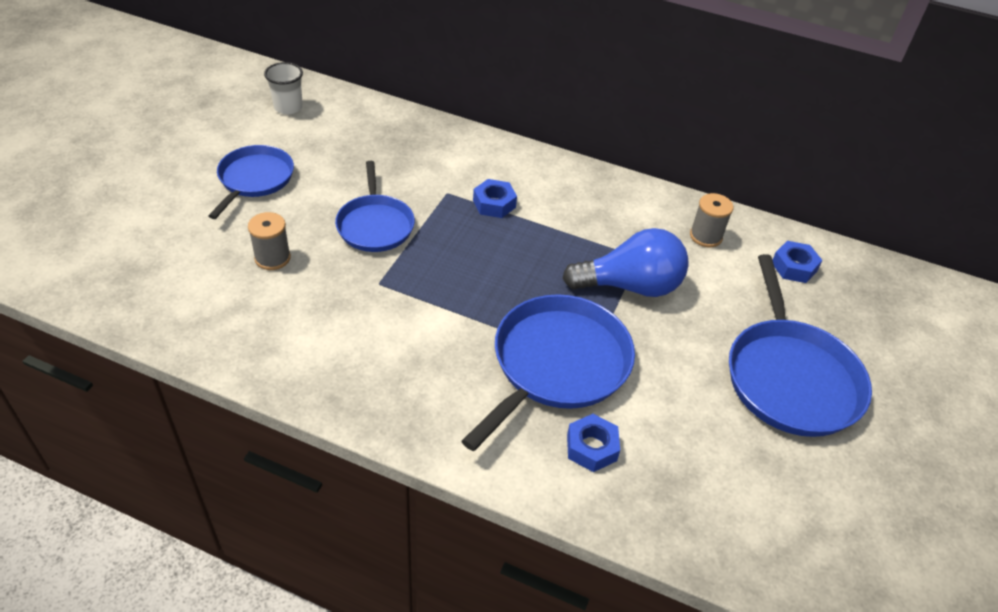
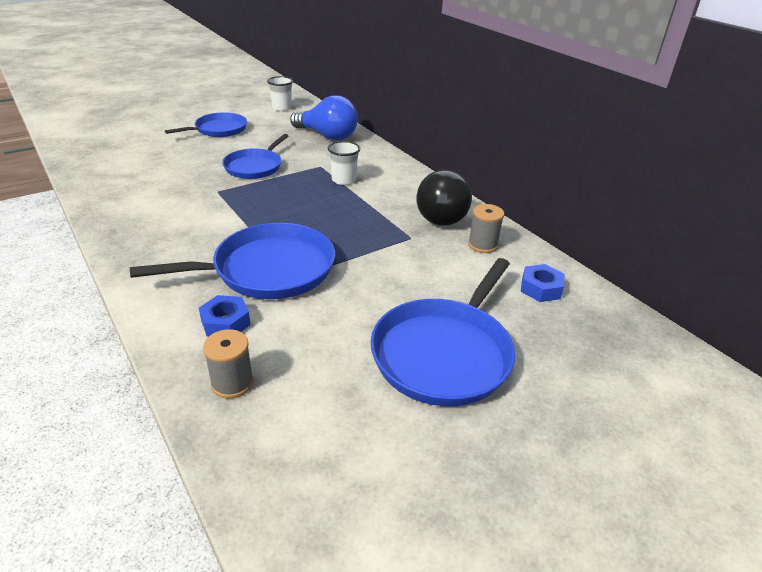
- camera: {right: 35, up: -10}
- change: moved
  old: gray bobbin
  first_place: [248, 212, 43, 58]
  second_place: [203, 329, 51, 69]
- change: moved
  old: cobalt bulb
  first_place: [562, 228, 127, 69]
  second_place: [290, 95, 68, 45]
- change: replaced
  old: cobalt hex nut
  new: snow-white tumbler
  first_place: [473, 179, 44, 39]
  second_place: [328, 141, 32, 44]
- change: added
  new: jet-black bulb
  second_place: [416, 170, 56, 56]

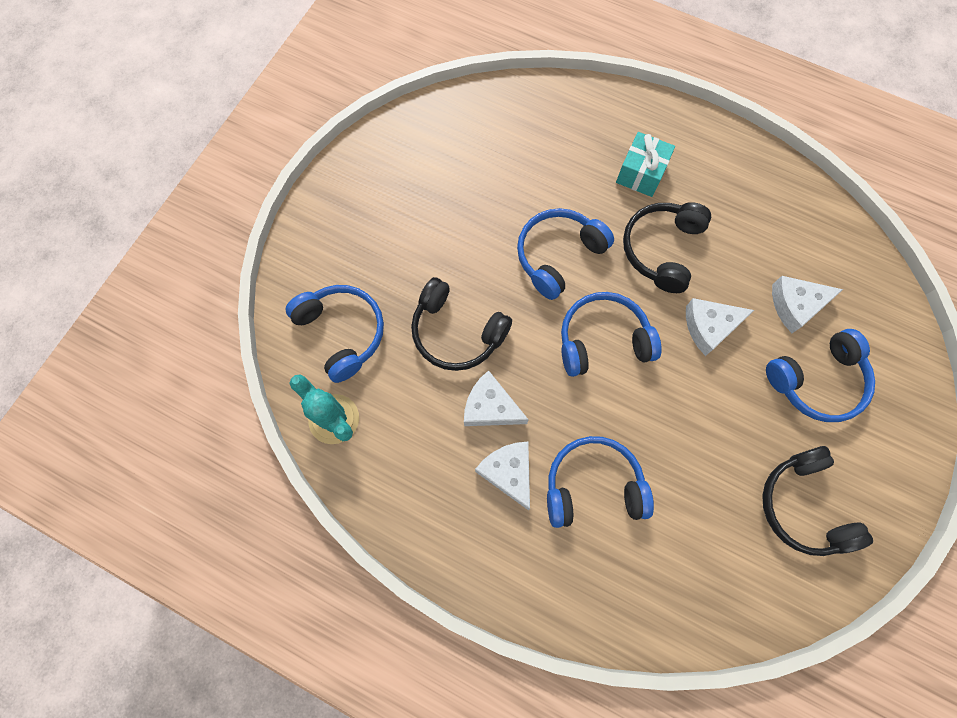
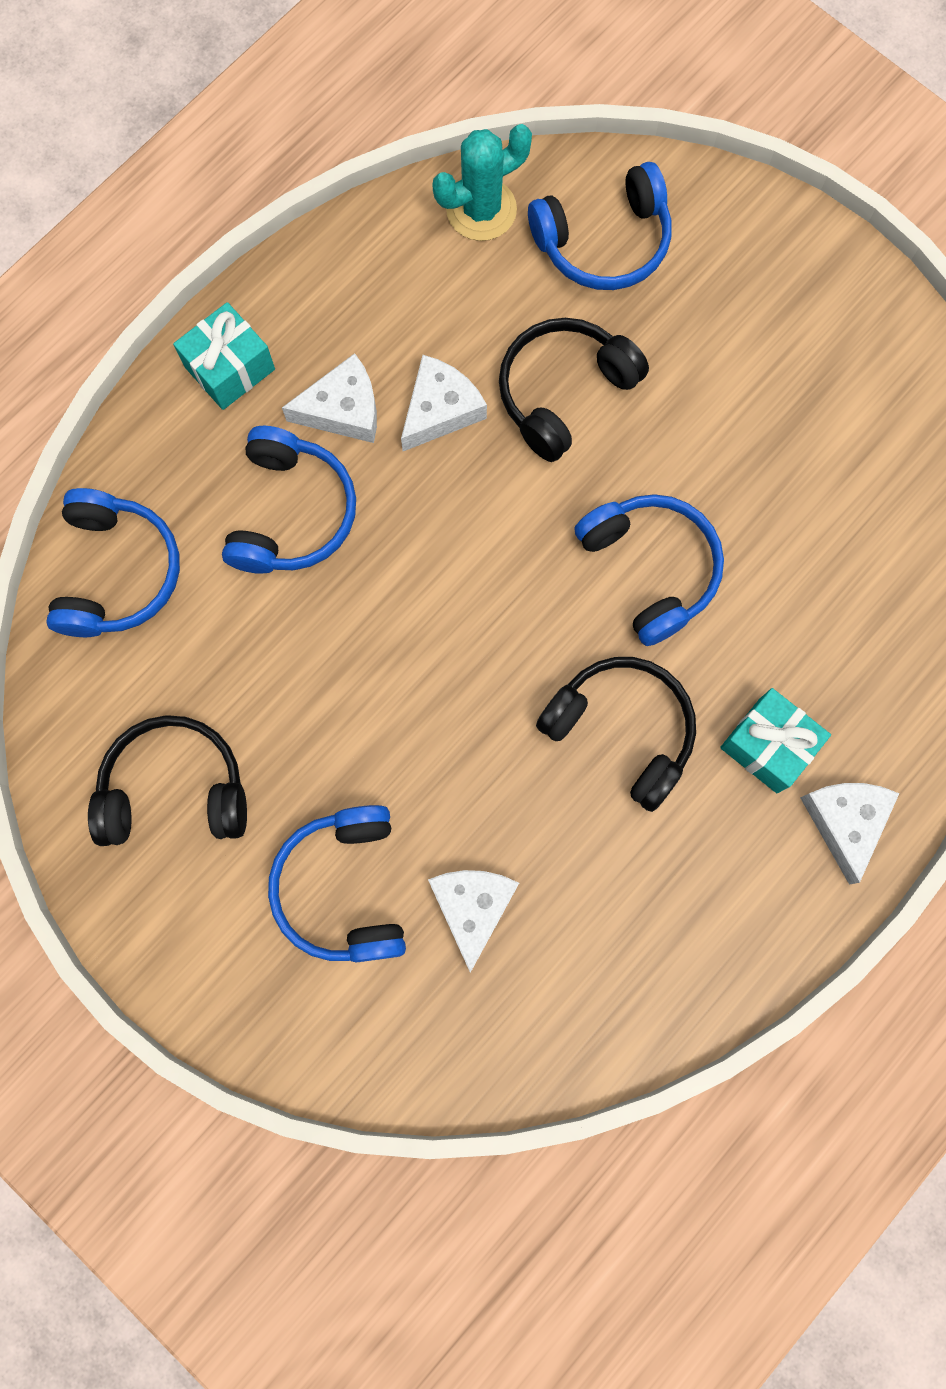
- camera: {right: 105, up: 5}
- change: moved
  old: cobalt headphones
  first_place: [561, 292, 101, 85]
  second_place: [46, 488, 134, 149]
- change: added
  new: teal gift
  second_place: [173, 302, 102, 108]
- change: moved
  old: snow-white piece of cheese
  first_place: [686, 298, 68, 58]
  second_place: [800, 783, 99, 102]

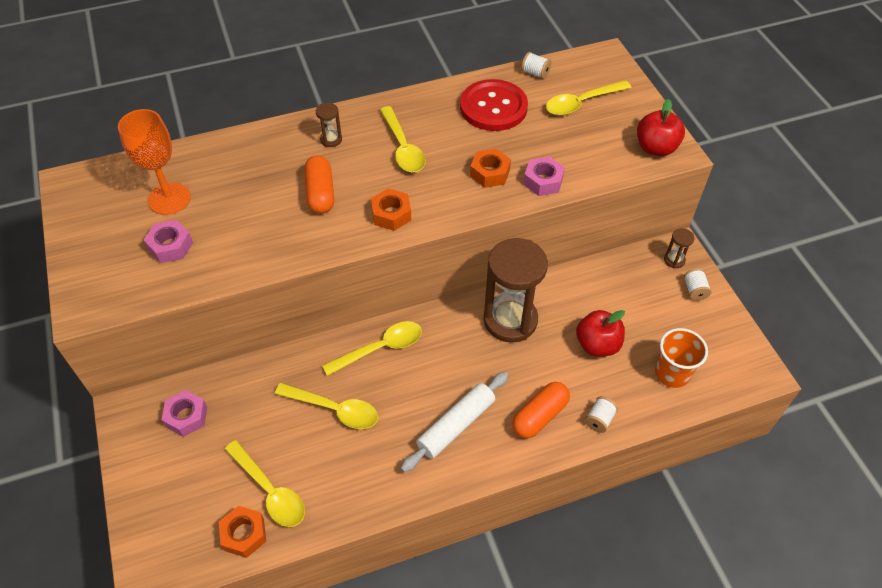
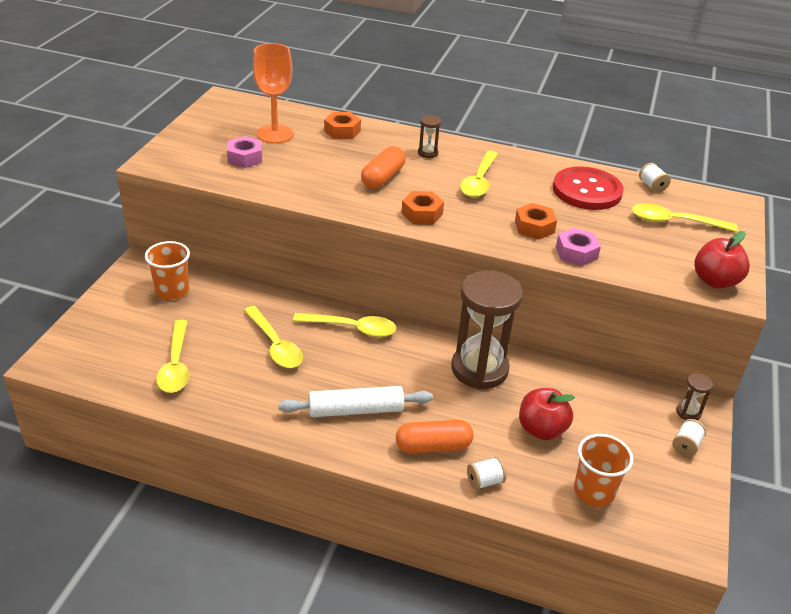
- camera: {right: 35, up: -15}
- change: replaced
  old: pink hex nut
  new: orange tumbler
  first_place: [161, 390, 46, 47]
  second_place: [145, 241, 45, 59]
- change: moved
  old: orange hex nut
  first_place: [219, 506, 47, 52]
  second_place: [324, 112, 37, 27]

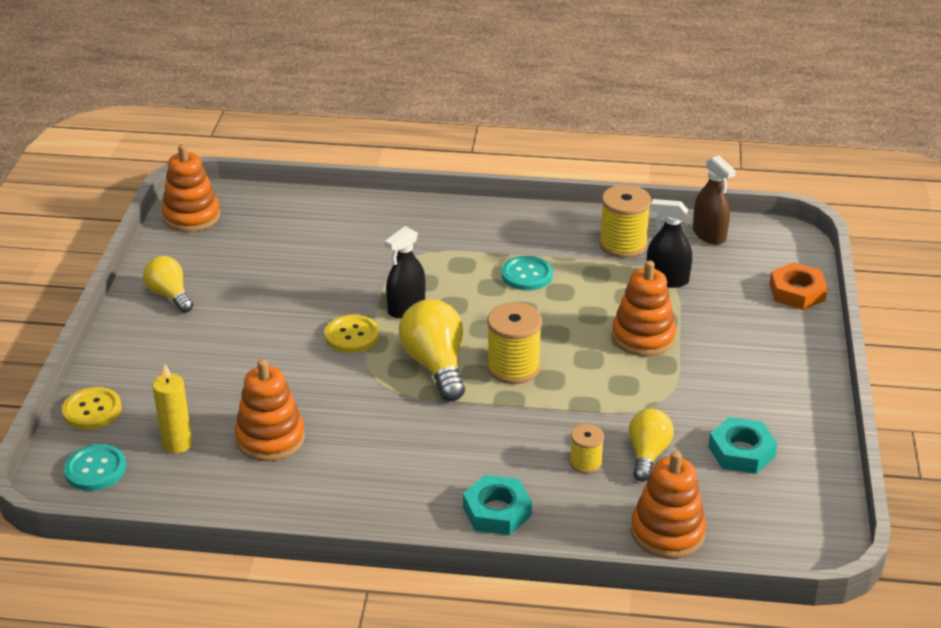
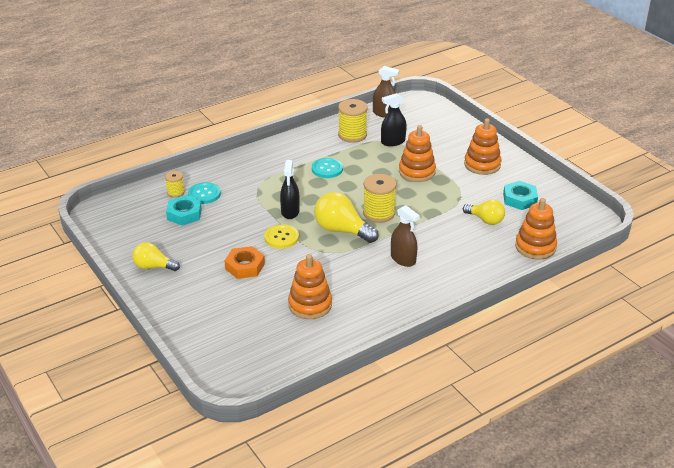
- camera: {right: -40, up: 0}
- change: moved
  old: yellow bobbin
  first_place: [570, 424, 34, 50]
  second_place: [165, 171, 20, 27]
- change: moved
  old: teal hex nut
  first_place: [463, 475, 69, 60]
  second_place: [166, 195, 36, 31]
- change: moved
  old: teal sewing button
  first_place: [64, 444, 62, 47]
  second_place: [188, 182, 33, 22]
- change: moved
  old: orange hex nut
  first_place: [769, 262, 59, 48]
  second_place: [224, 246, 41, 33]
- change: added
  new: dark brown spray bottle
  second_place: [391, 205, 29, 62]
- change: turned
  old: yellow bulb
  first_place: [629, 409, 45, 73]
  second_place: [463, 199, 42, 26]
  degrees: 150
- change: moved
  old: orange stacking toy
  first_place: [162, 144, 58, 88]
  second_place: [464, 118, 37, 57]
- change: removed
  old: yellow sewing button
  first_place: [62, 387, 60, 43]
- change: removed
  old: yellow wax candle
  first_place: [152, 364, 40, 90]

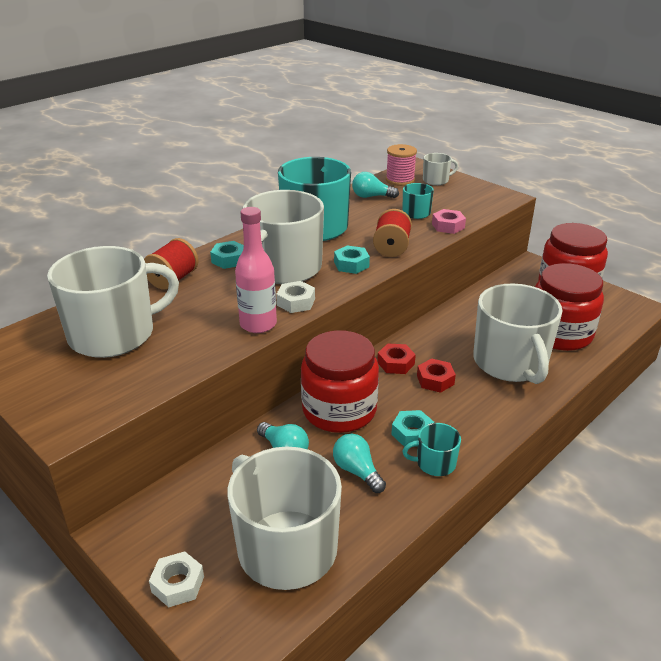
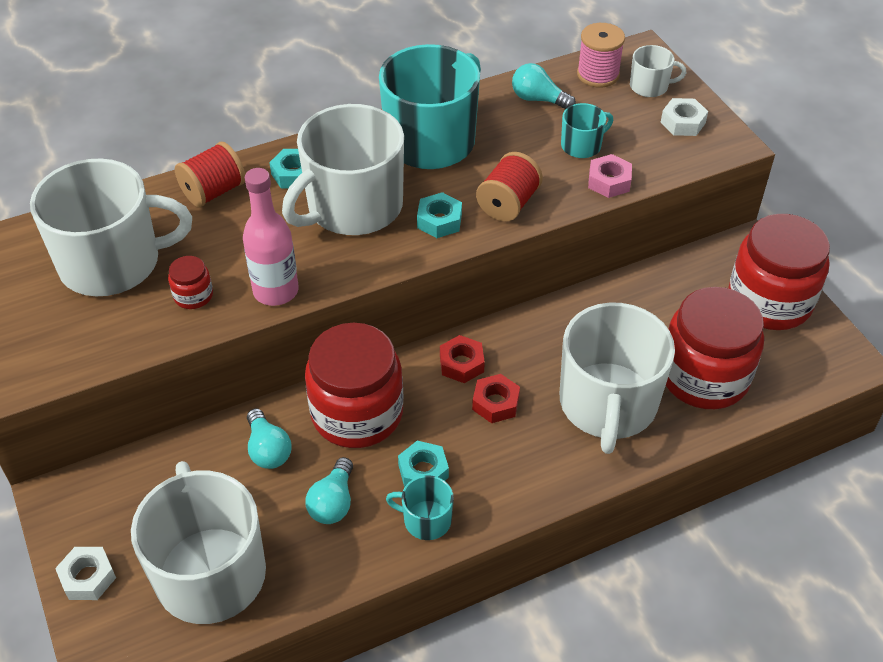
- camera: {right: 20, up: 15}
- change: added
  new: crimson preserve jar
  second_place: [168, 256, 45, 53]
- change: turned
  old: teal bulb
  first_place: [333, 434, 53, 59]
  second_place: [305, 457, 48, 67]
  degrees: -150
- change: moved
  old: snow-white hex nut
  first_place: [276, 281, 39, 32]
  second_place: [661, 98, 47, 38]

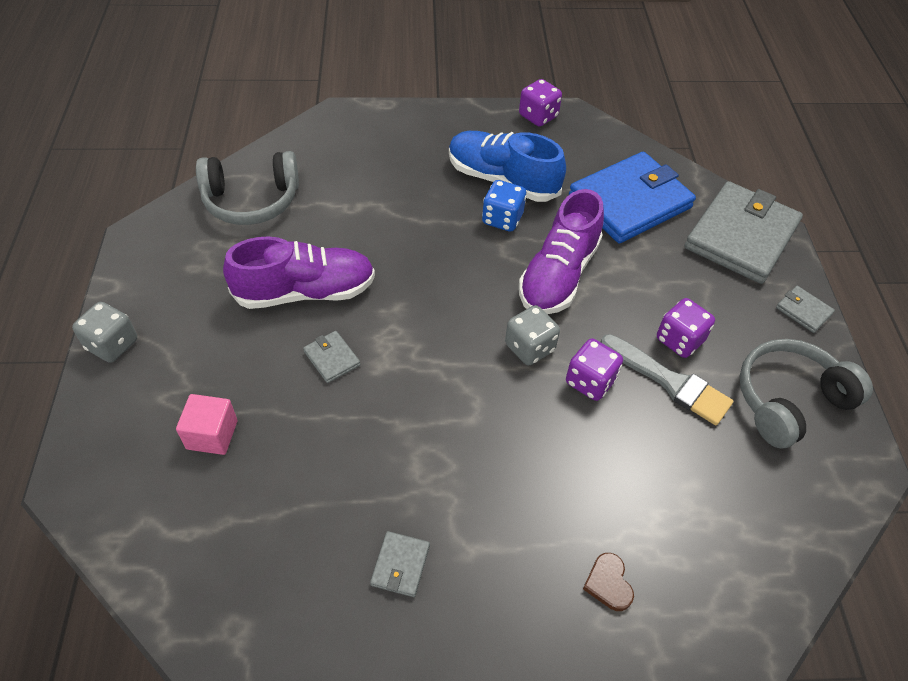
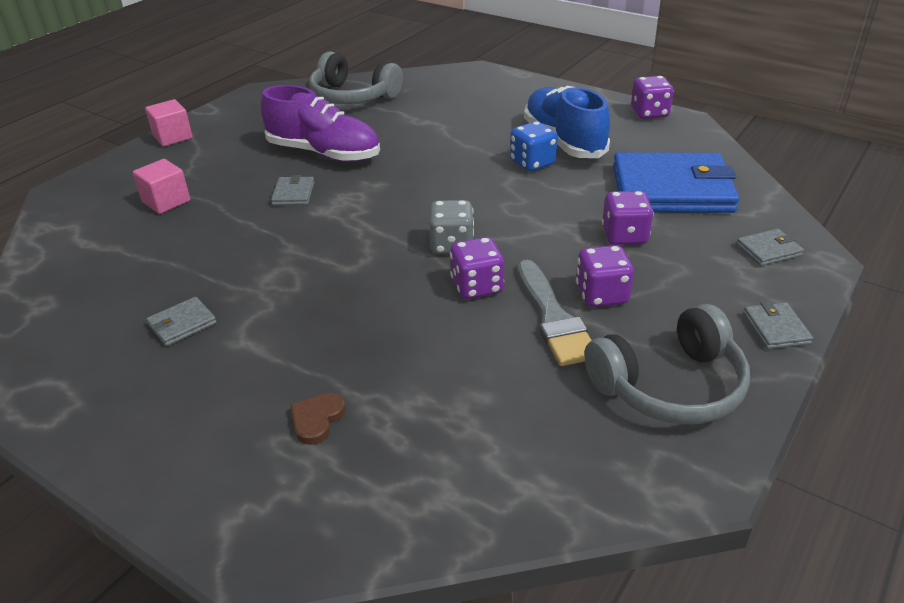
- camera: {right: 40, up: -15}
- change: replaced
  old: gray die
  new: pink solid cube
  first_place: [72, 302, 65, 61]
  second_place: [145, 99, 48, 48]
- change: turned
  old: gray headphones
  first_place: [739, 339, 134, 109]
  second_place: [584, 304, 166, 121]
  degrees: 150
- change: added
  new: purple die
  second_place: [602, 191, 52, 54]
- change: resized
  old: gray card wallet
  first_place: [684, 181, 119, 103]
  second_place: [736, 229, 68, 37]
  factor: 0.41
- change: removed
  old: purple sneaker
  first_place: [519, 189, 85, 125]

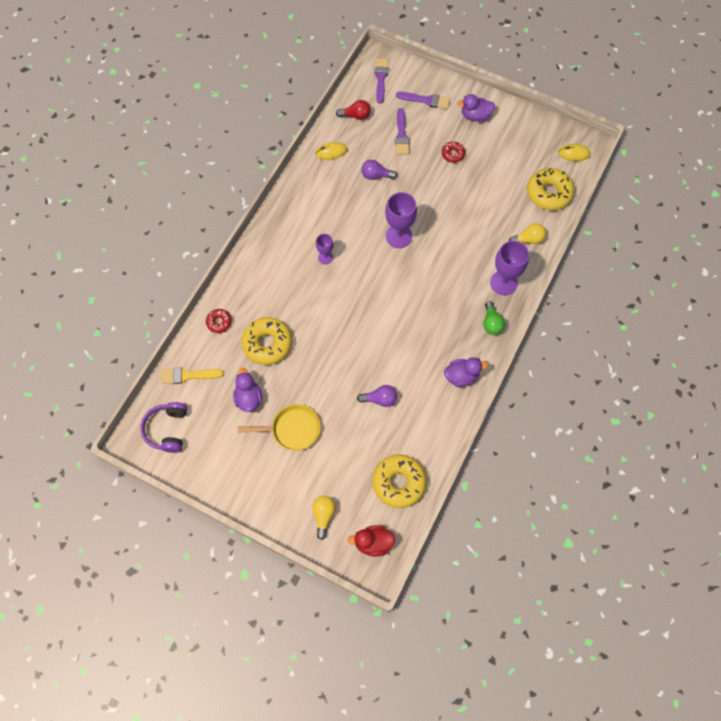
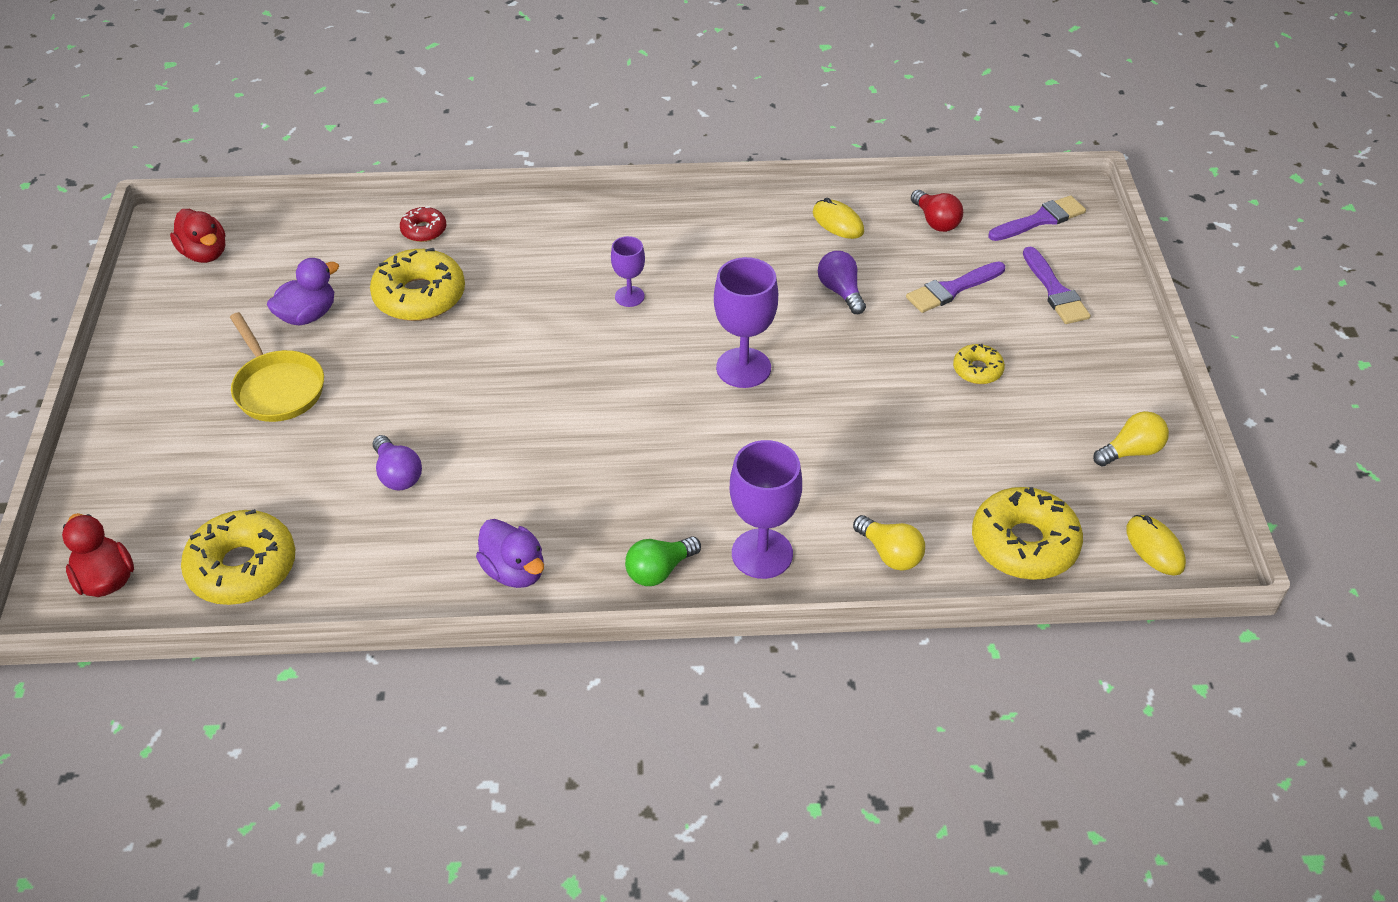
- camera: {right: 60, up: -20}
- change: replaced
  old: purple headphones
  new: crimson toy duck
  first_place: [140, 402, 47, 51]
  second_place: [170, 209, 55, 54]
- change: recoloured
  old: crimson glazed donut
  new: yellow glazed donut
  first_place: [442, 142, 23, 21]
  second_place: [953, 344, 52, 40]
- change: moved
  old: yellow bulb
  first_place: [312, 496, 24, 44]
  second_place: [1093, 411, 76, 55]
- change: removed
  old: yellow brush
  first_place: [161, 368, 63, 16]
- change: removed
  old: purple toy duck
  first_place: [457, 94, 38, 28]

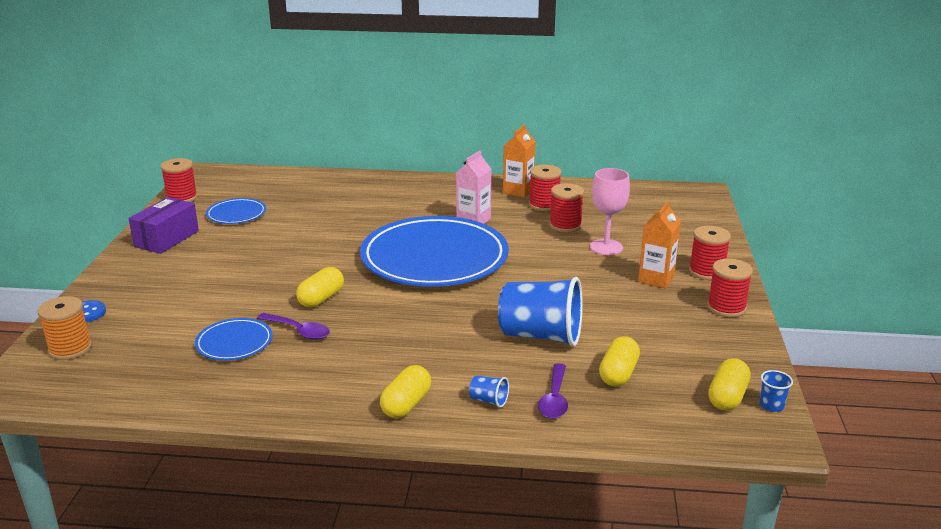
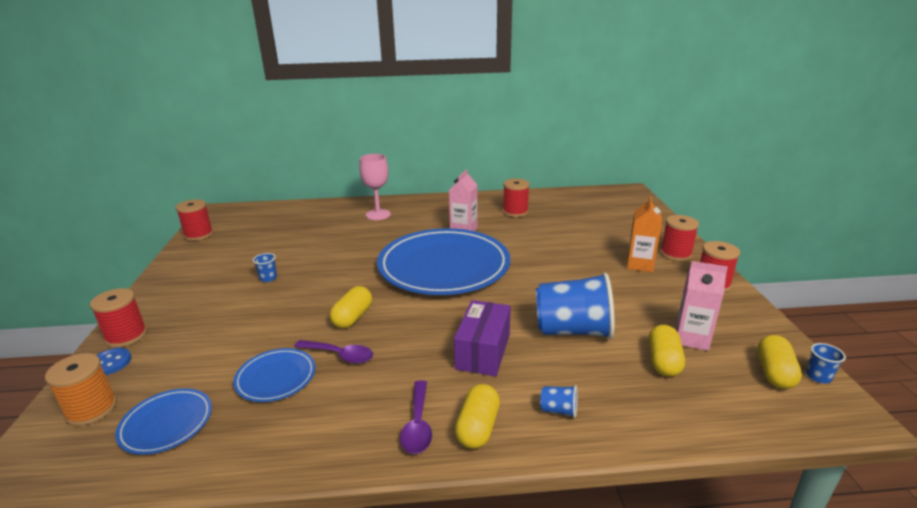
- camera: {right: -10, up: 0}
- change: moved
  old: crimson bobbin
  first_place: [549, 183, 35, 50]
  second_place: [90, 288, 57, 60]
- change: moved
  old: cobalt flat dish
  first_place: [206, 198, 60, 26]
  second_place: [115, 388, 97, 67]
- change: added
  new: cobalt tumbler
  second_place: [253, 253, 24, 29]
- change: moved
  old: pink wine glass
  first_place: [590, 168, 40, 87]
  second_place: [359, 154, 32, 66]
- change: moved
  old: purple teaspoon
  first_place: [538, 363, 30, 56]
  second_place: [400, 380, 32, 74]
- change: moved
  old: purple parcel
  first_place: [129, 197, 70, 57]
  second_place: [454, 300, 57, 76]
- change: added
  new: pink milk carton
  second_place: [676, 261, 52, 90]
- change: removed
  old: orange milk carton
  first_place: [503, 124, 33, 74]

